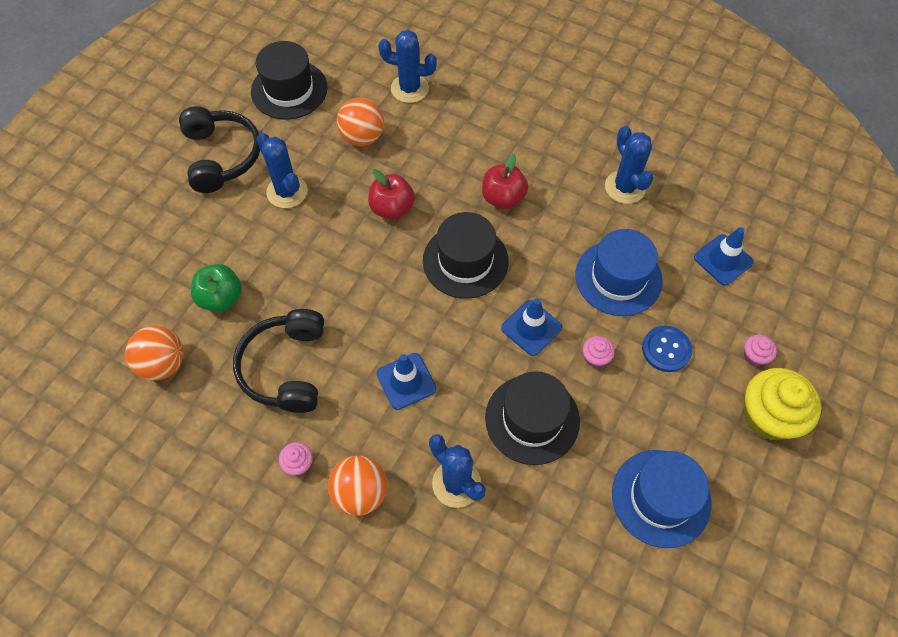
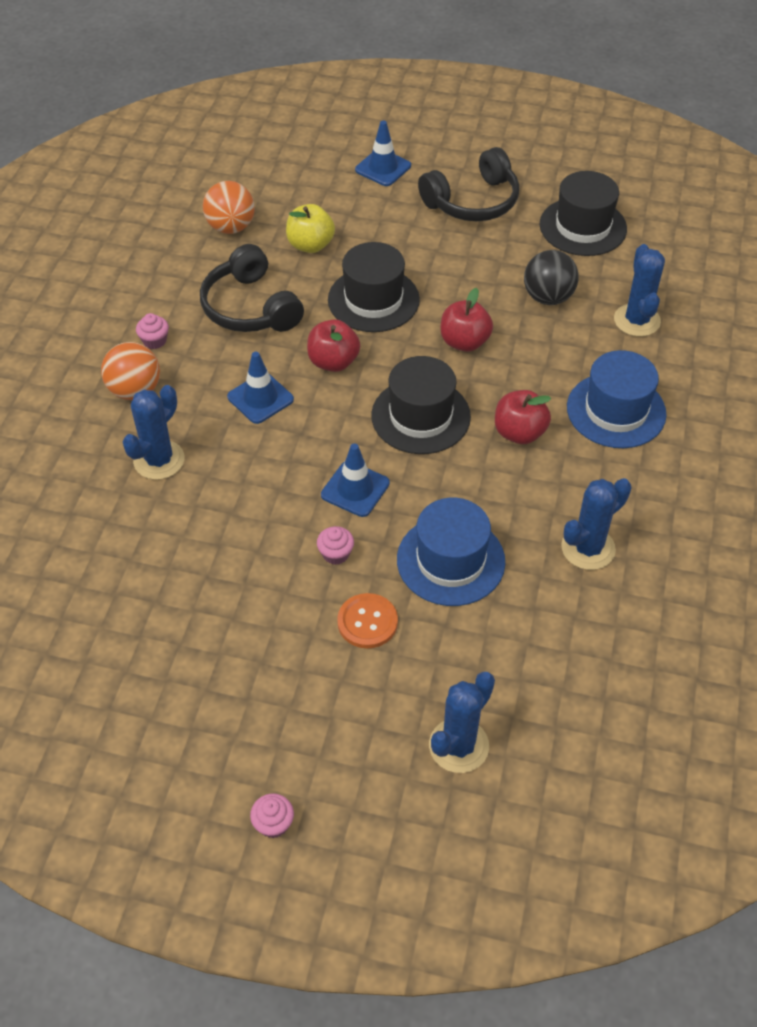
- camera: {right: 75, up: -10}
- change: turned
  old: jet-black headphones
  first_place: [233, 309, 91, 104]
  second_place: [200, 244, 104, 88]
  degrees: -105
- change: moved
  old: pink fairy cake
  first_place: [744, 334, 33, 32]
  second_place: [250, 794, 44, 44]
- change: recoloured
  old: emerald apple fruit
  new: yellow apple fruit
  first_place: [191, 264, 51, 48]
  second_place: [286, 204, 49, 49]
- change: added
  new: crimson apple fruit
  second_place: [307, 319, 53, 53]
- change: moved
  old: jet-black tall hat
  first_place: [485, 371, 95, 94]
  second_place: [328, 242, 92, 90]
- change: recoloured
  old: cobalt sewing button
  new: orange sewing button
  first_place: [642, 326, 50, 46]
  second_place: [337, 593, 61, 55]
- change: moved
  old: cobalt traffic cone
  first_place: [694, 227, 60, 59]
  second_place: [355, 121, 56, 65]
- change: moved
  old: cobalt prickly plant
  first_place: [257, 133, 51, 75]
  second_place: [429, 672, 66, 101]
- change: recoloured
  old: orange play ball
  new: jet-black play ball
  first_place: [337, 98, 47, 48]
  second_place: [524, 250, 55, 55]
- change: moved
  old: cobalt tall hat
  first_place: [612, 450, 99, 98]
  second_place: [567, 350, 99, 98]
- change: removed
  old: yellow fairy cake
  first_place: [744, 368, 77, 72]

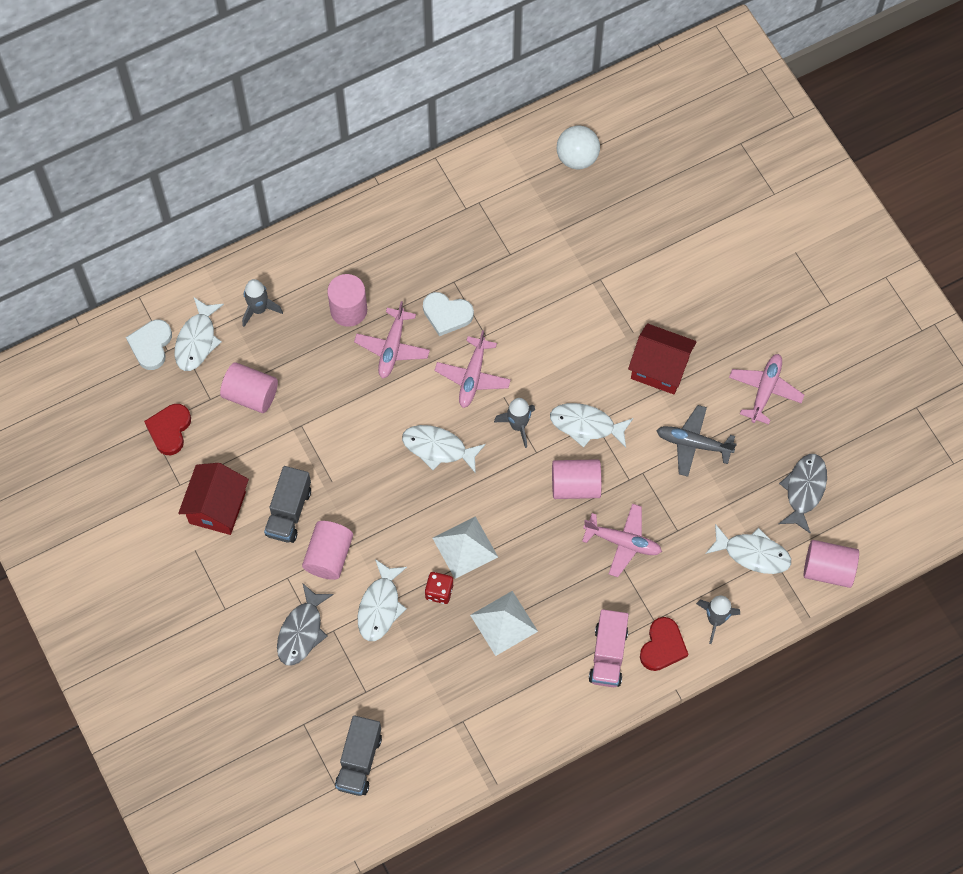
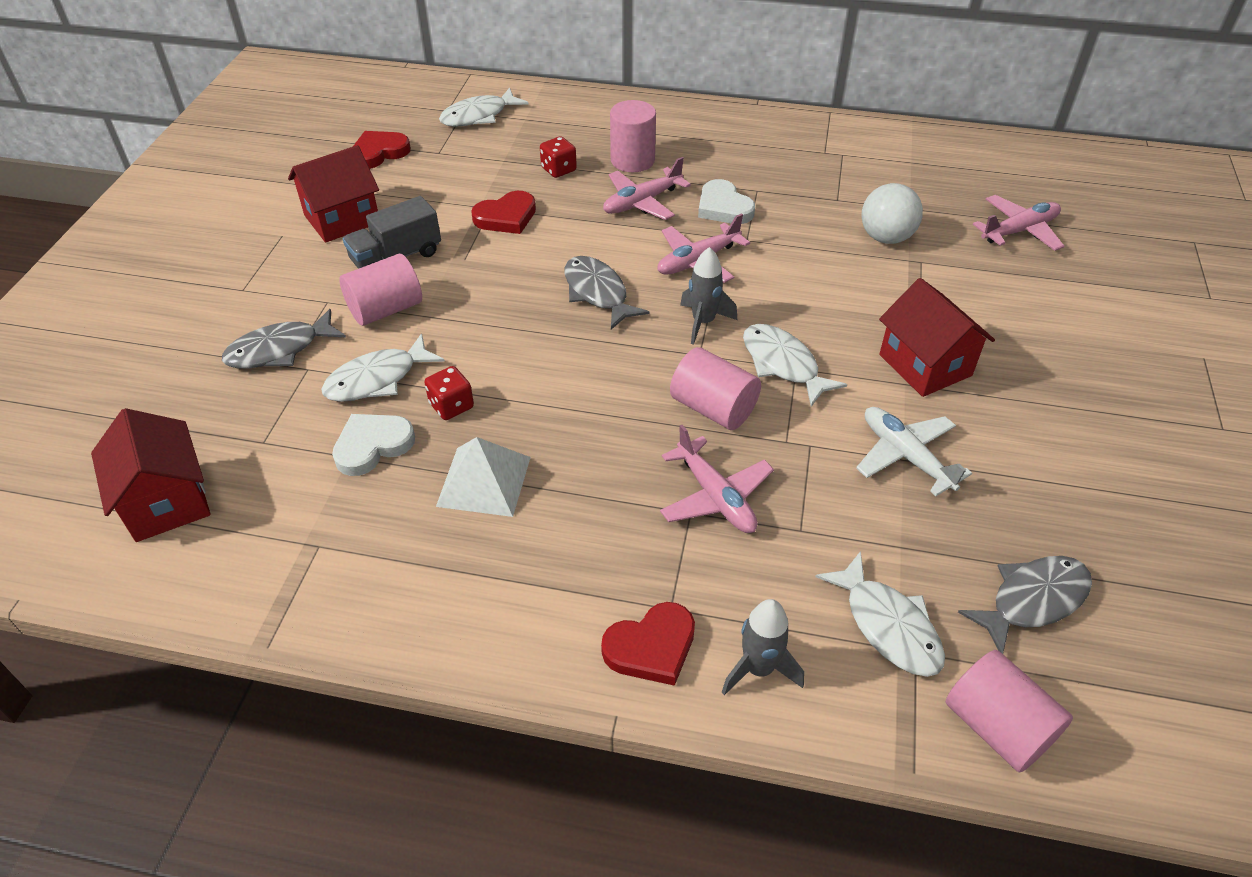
- camera: {right: 40, up: -20}
- change: replaced
  old: gray toy truck
  new: crimson toy house
  first_place: [335, 715, 47, 81]
  second_place: [91, 408, 120, 134]
- change: moved
  old: snow-white heart
  first_place: [126, 320, 46, 50]
  second_place: [332, 414, 83, 62]
- change: added
  new: crimson heart
  second_place: [471, 191, 65, 43]
- change: added
  new: crimson die
  second_place: [540, 136, 37, 42]
- change: recoloured
  old: snow-white fish
  new: gray fish
  first_place: [402, 425, 84, 49]
  second_place: [564, 256, 85, 73]
- change: recoloured
  old: gray aeroplane
  new: snow-white aeroplane
  first_place: [656, 405, 81, 72]
  second_place: [856, 407, 116, 89]
- change: moved
  old: snow-white play ball
  first_place: [557, 126, 43, 43]
  second_place: [862, 183, 61, 61]
- change: moved
  old: pink aeroplane
  first_place: [729, 354, 75, 71]
  second_place: [973, 195, 91, 56]
- change: removed
  old: pink cylinder shape
  first_place: [220, 362, 58, 51]
- change: removed
  old: gray spaceship
  first_place: [242, 279, 41, 48]
- change: removed
  old: snow-white solid pyramid
  first_place: [433, 516, 65, 63]
- change: removed
  old: pink toy truck
  first_place: [589, 609, 40, 78]

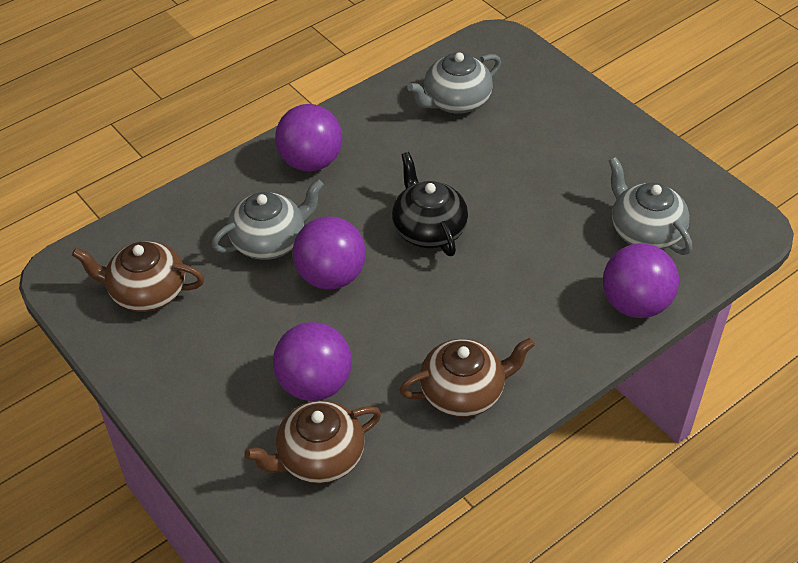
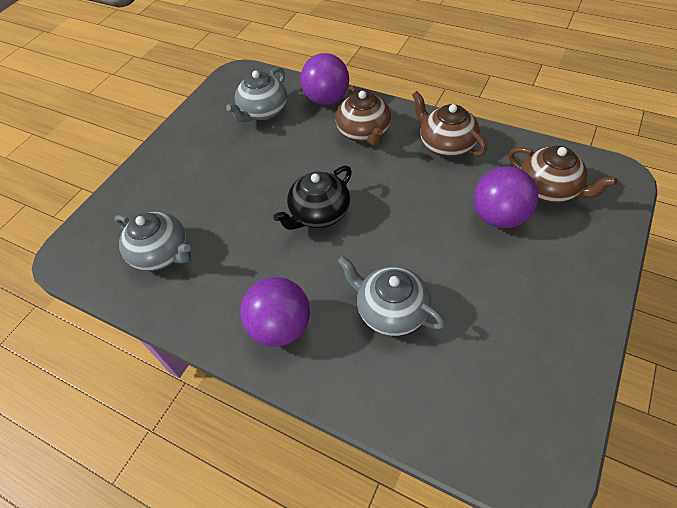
- camera: {right: -110, up: 5}
- change: moved
  old: dark brown tea pot
  first_place: [72, 241, 132, 71]
  second_place: [336, 85, 55, 61]
- change: removed
  old: purple play ball
  first_place: [293, 216, 73, 73]

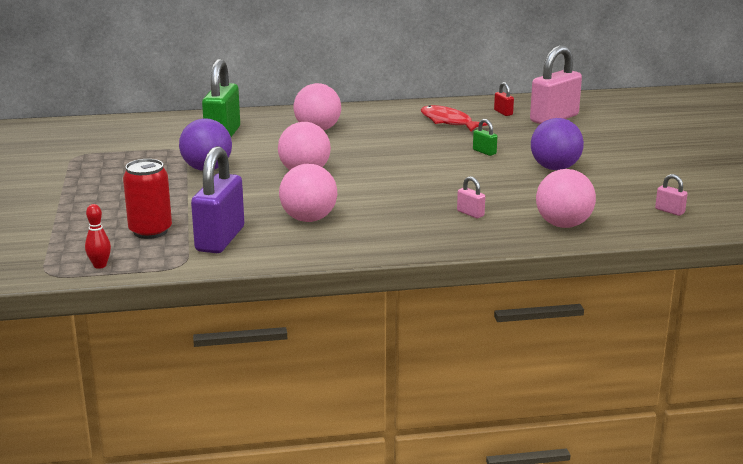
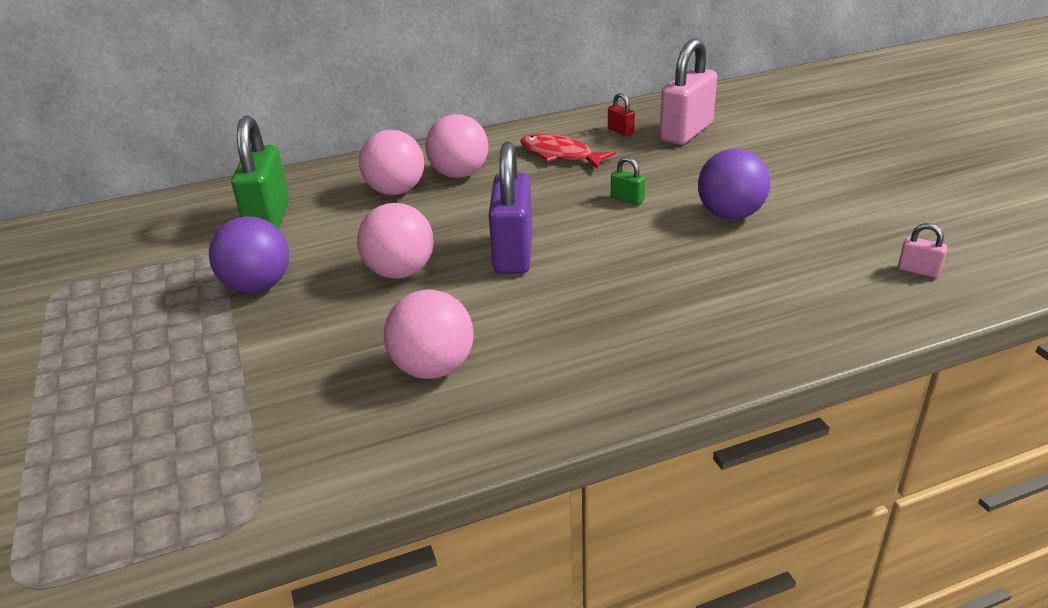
- camera: {right: -10, up: 10}
- change: moved
  old: pink play ball
  first_place: [536, 169, 60, 59]
  second_place: [425, 114, 63, 64]
- change: moved
  old: purple padlock
  first_place: [191, 146, 53, 107]
  second_place: [489, 142, 43, 132]
- change: removed
  old: crimson bowling pin
  first_place: [85, 204, 26, 65]
- change: removed
  old: crimson can
  first_place: [123, 159, 49, 80]
- change: removed
  old: pink padlock
  first_place: [457, 176, 28, 42]

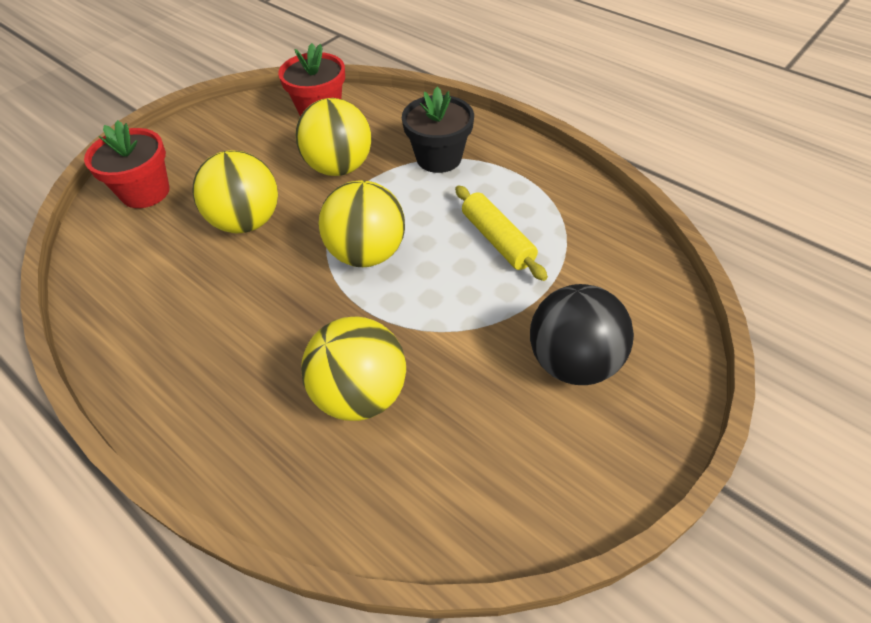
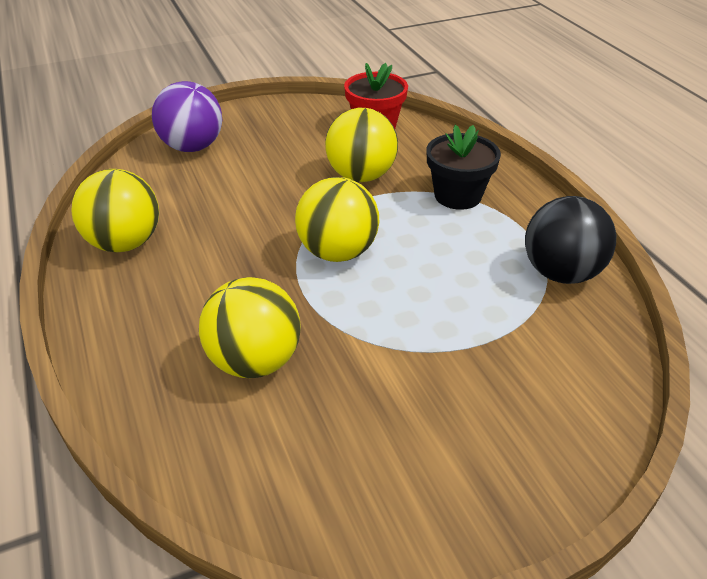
- camera: {right: 25, up: -10}
- change: moved
  old: yellow play ball
  first_place: [192, 150, 86, 83]
  second_place: [71, 169, 88, 83]
- change: replaced
  old: crimson flower pot
  new: purple play ball
  first_place: [84, 120, 86, 88]
  second_place: [152, 81, 70, 71]
- change: moved
  old: jet-black play ball
  first_place: [530, 284, 104, 101]
  second_place: [525, 196, 91, 88]
- change: removed
  old: yellow dough roller
  first_place: [455, 185, 93, 96]

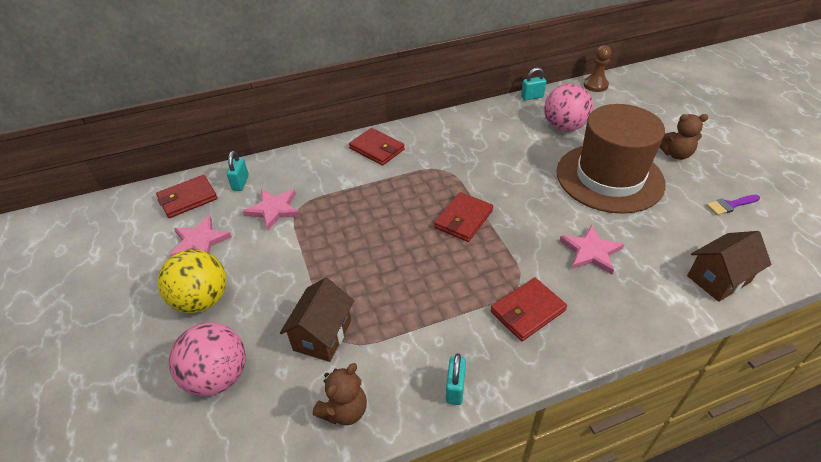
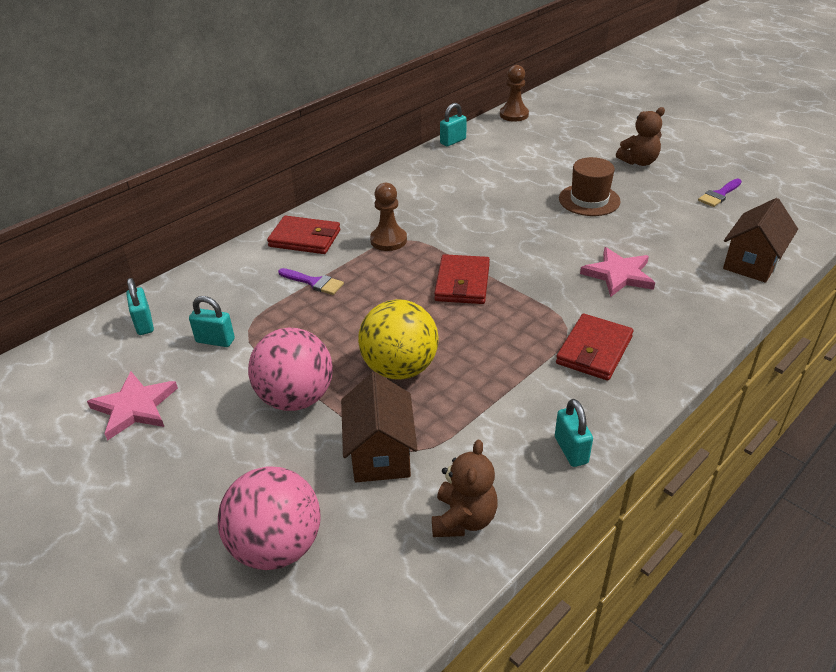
- camera: {right: -25, up: -5}
- change: replaced
  old: pink star
  new: teal padlock
  first_place: [243, 189, 57, 42]
  second_place: [189, 296, 46, 51]
- change: moved
  old: pink play ball
  first_place: [544, 83, 49, 49]
  second_place: [248, 327, 85, 84]
- change: added
  new: purple brush
  second_place: [278, 268, 66, 27]
- change: moved
  old: yellow play ball
  first_place: [158, 249, 69, 64]
  second_place: [358, 299, 81, 81]
- change: added
  new: dark brown pawn
  second_place: [370, 183, 37, 68]
- change: resized
  old: dark brown tall hat
  first_place: [556, 104, 110, 110]
  second_place: [559, 157, 62, 59]
  factor: 0.49
- change: removed
  old: crimson card wallet
  first_place: [156, 175, 62, 43]

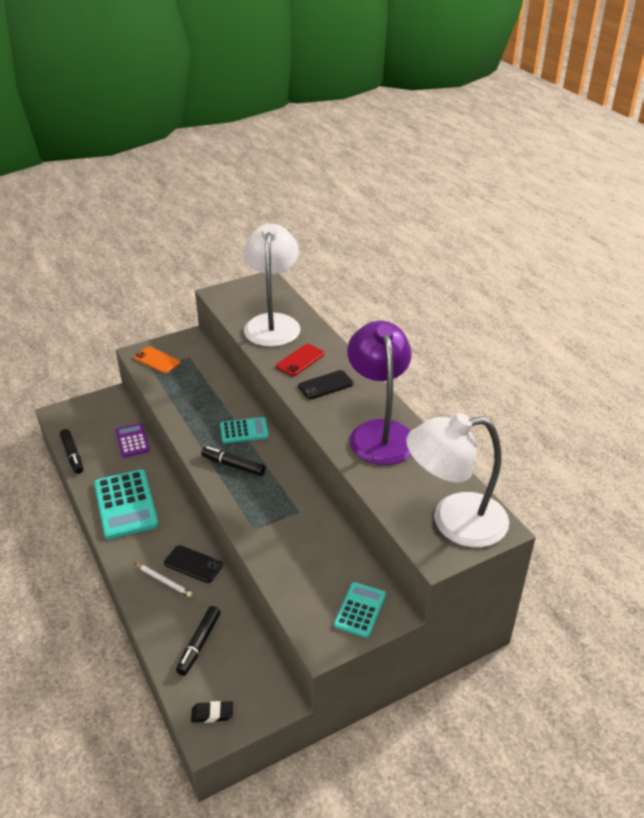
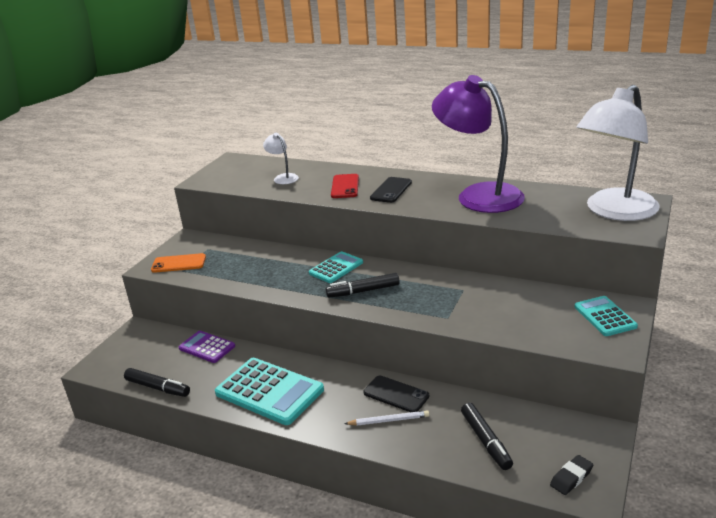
- camera: {right: -35, up: -10}
- change: resized
  old: snow-white desk lamp
  first_place: [244, 224, 57, 123]
  second_place: [263, 133, 36, 51]
  factor: 0.43
- change: turned
  old: jet-black mobile phone
  first_place: [164, 545, 59, 38]
  second_place: [363, 375, 66, 37]
  degrees: 45

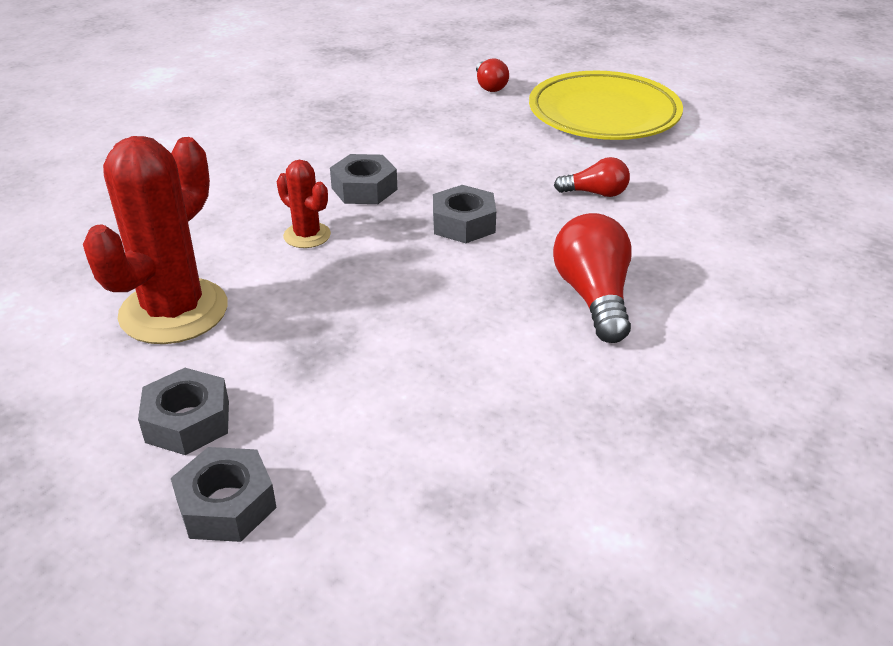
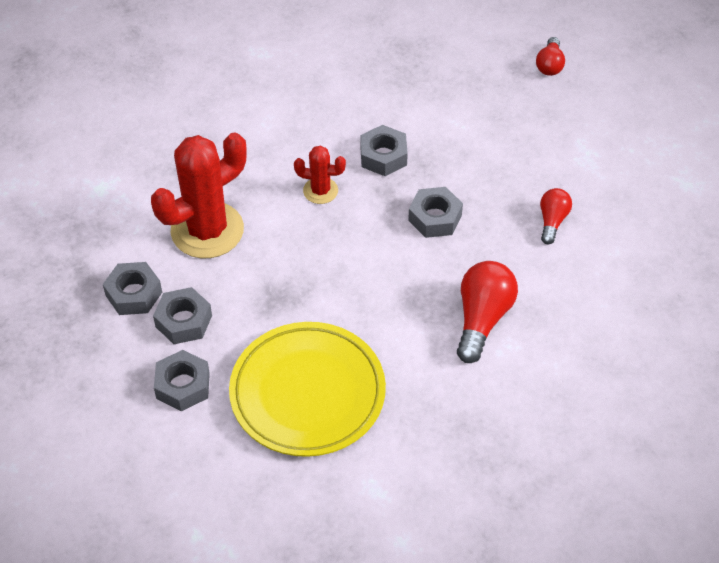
- camera: {right: 25, up: 15}
- change: added
  new: gray hex nut
  second_place: [103, 262, 59, 53]
- change: moved
  old: yellow flat dish
  first_place: [529, 71, 154, 69]
  second_place: [229, 322, 157, 135]
- change: turned
  old: crimson prickly plant
  first_place: [277, 160, 54, 88]
  second_place: [294, 146, 52, 58]
  degrees: -60
- change: turned
  old: crimson bulb
  first_place: [554, 157, 76, 40]
  second_place: [540, 188, 32, 56]
  degrees: -105

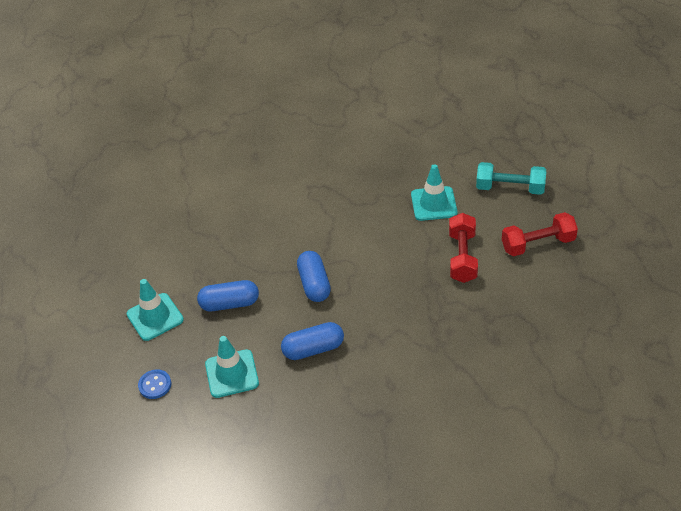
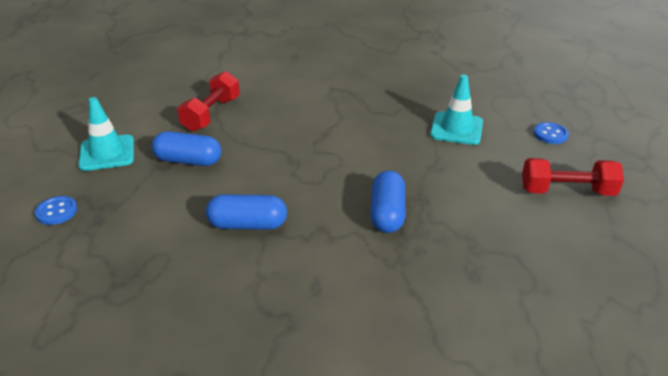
- camera: {right: 15, up: -10}
- change: moved
  old: crimson hand weight
  first_place: [449, 213, 29, 70]
  second_place: [177, 71, 63, 61]
- change: moved
  old: cobalt capsule
  first_place: [297, 251, 34, 51]
  second_place: [370, 170, 35, 63]
- change: replaced
  old: teal hand weight
  new: cobalt sewing button
  first_place: [476, 162, 70, 33]
  second_place: [534, 122, 35, 22]
- change: removed
  old: teal traffic cone
  first_place: [205, 336, 54, 62]

